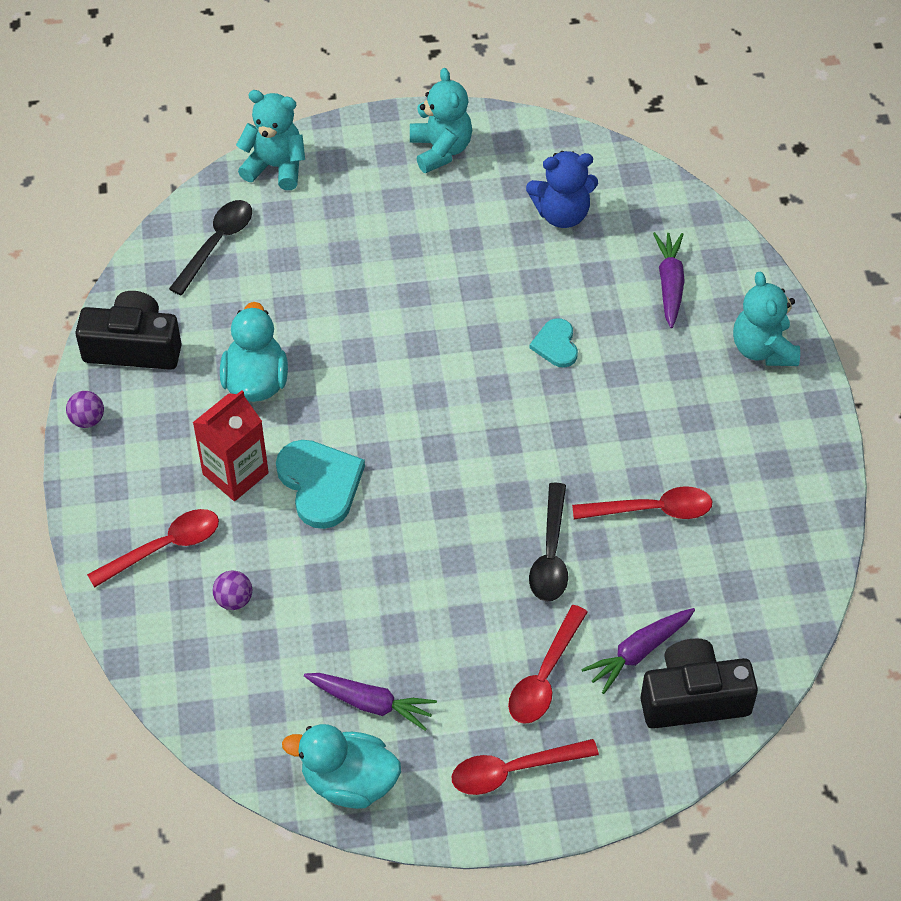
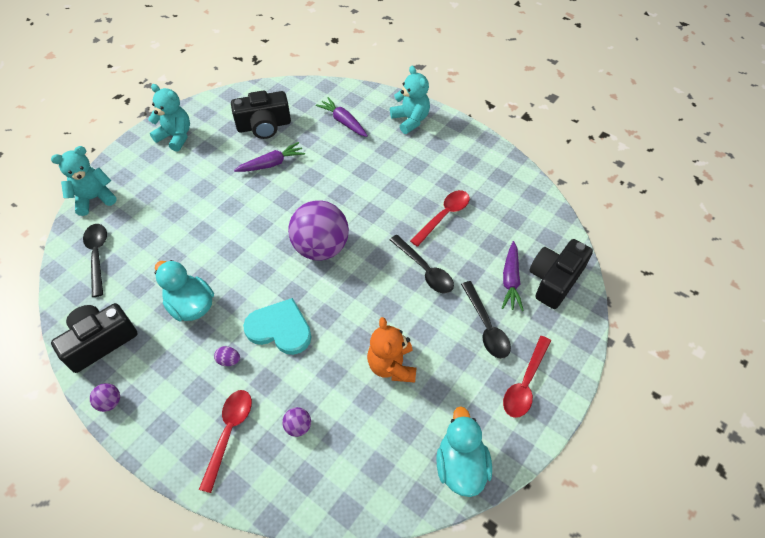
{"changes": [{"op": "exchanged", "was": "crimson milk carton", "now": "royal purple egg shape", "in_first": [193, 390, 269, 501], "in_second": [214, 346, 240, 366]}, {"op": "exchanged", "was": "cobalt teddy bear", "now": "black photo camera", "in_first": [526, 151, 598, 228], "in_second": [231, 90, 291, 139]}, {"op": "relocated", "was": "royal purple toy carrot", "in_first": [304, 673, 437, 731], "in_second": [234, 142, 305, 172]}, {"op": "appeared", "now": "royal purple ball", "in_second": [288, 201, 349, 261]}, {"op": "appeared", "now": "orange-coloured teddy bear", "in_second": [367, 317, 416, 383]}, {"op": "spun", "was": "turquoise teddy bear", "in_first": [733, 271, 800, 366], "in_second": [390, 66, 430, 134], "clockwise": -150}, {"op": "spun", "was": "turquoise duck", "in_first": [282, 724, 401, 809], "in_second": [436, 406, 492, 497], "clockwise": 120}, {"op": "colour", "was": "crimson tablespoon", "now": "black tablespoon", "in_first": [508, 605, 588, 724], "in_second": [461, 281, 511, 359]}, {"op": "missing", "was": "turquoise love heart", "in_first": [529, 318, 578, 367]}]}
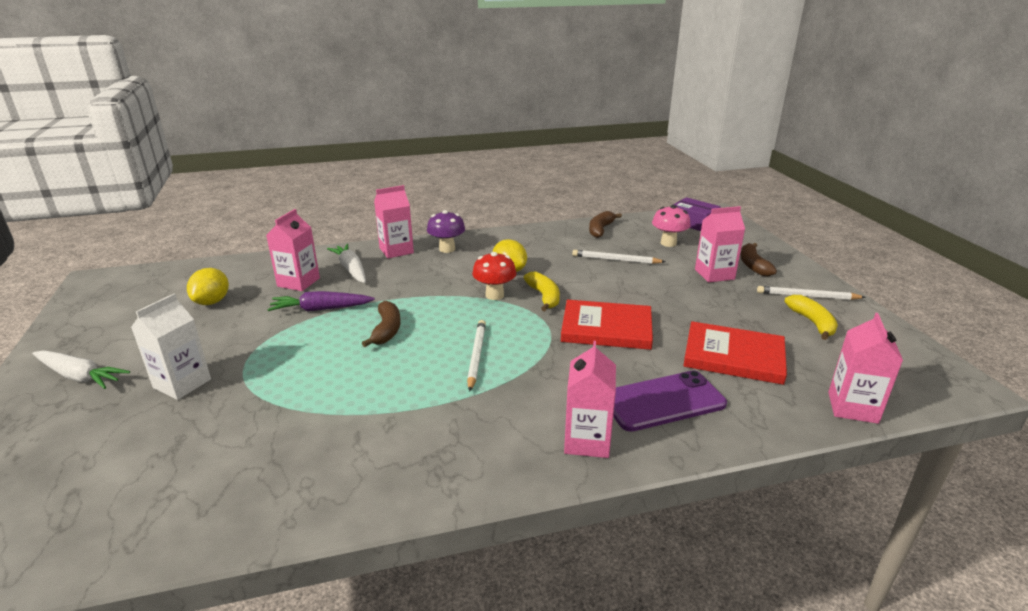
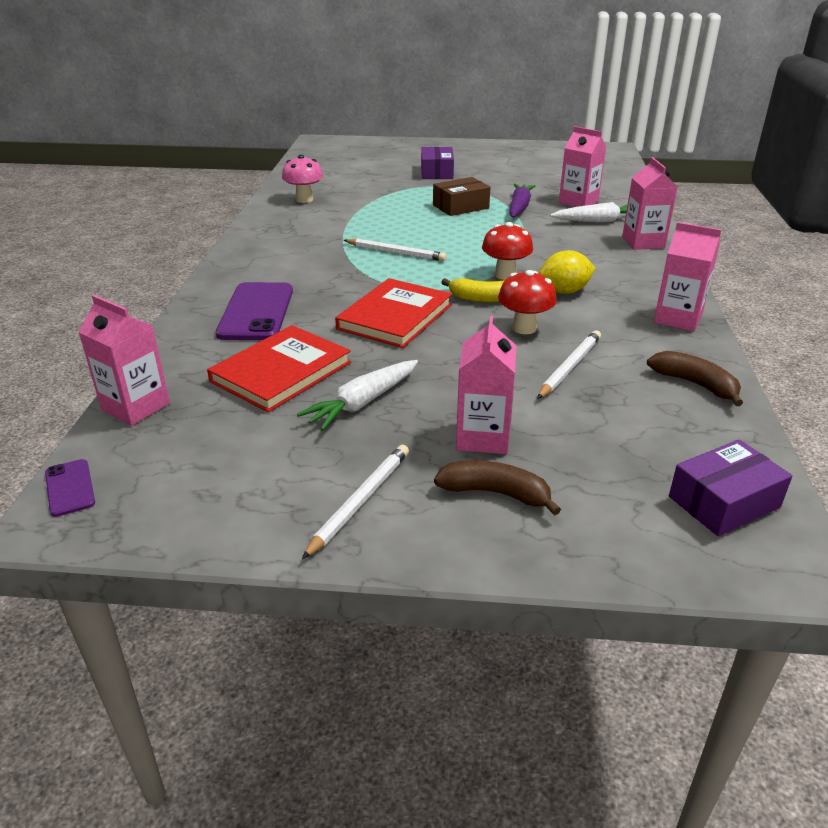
{"changes": [{"op": "appeared", "now": "royal purple phone", "in_second": [45, 459, 95, 517]}, {"op": "relocated", "was": "pink fungus", "in_first": [652, 205, 691, 247], "in_second": [282, 155, 323, 203]}, {"op": "relocated", "was": "snow-white toy carrot", "in_first": [32, 350, 130, 389], "in_second": [297, 360, 418, 431]}, {"op": "exchanged", "was": "snow-white milk carton", "now": "royal purple parcel", "in_first": [131, 294, 211, 400], "in_second": [421, 147, 454, 179]}, {"op": "appeared", "now": "brown parcel", "in_second": [433, 177, 491, 216]}, {"op": "appeared", "now": "crimson fungus", "in_second": [498, 270, 557, 334]}, {"op": "relocated", "was": "pink milk carton", "in_first": [564, 341, 616, 458], "in_second": [654, 222, 721, 332]}, {"op": "missing", "was": "yellow lemon", "in_first": [187, 268, 229, 305]}, {"op": "missing", "was": "brown banana fruit", "in_first": [362, 301, 401, 347]}, {"op": "missing", "was": "royal purple fungus", "in_first": [427, 210, 465, 253]}, {"op": "missing", "was": "yellow banana fruit", "in_first": [784, 295, 838, 340]}]}
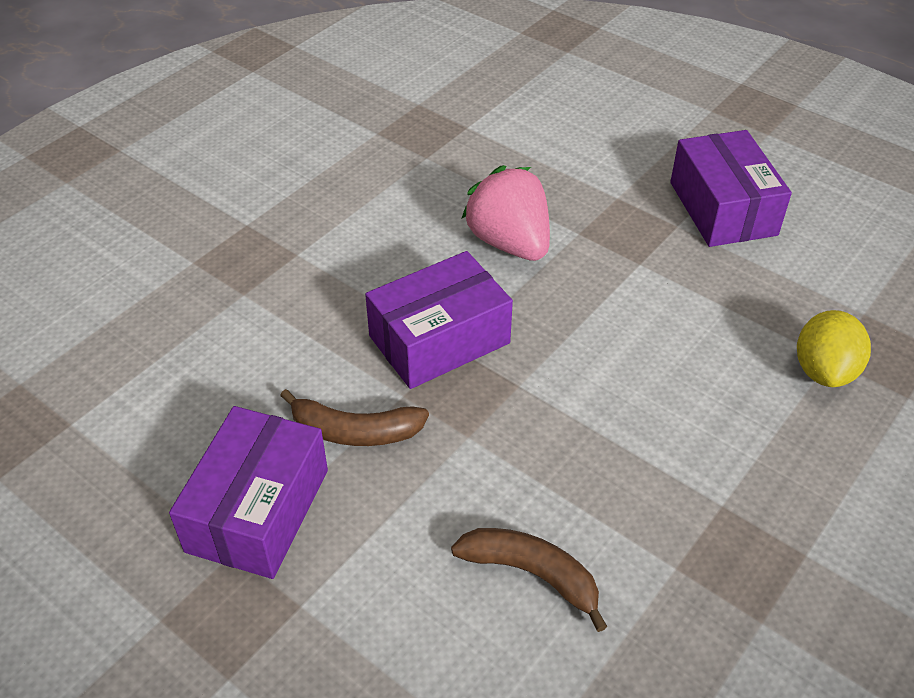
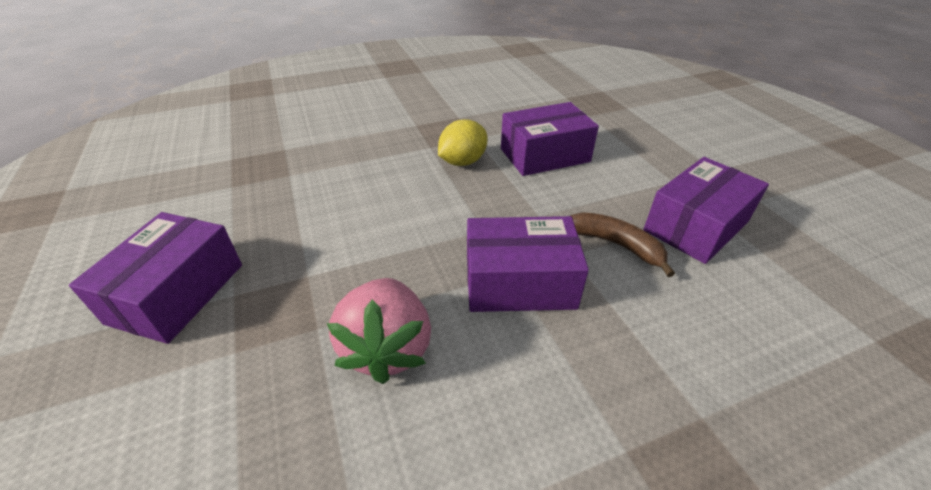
{"changes": [{"op": "relocated", "was": "yellow lemon", "in_first": [797, 310, 871, 387], "in_second": [438, 119, 487, 166]}, {"op": "exchanged", "was": "brown banana fruit", "now": "royal purple parcel", "in_first": [451, 528, 608, 632], "in_second": [501, 102, 599, 176]}]}
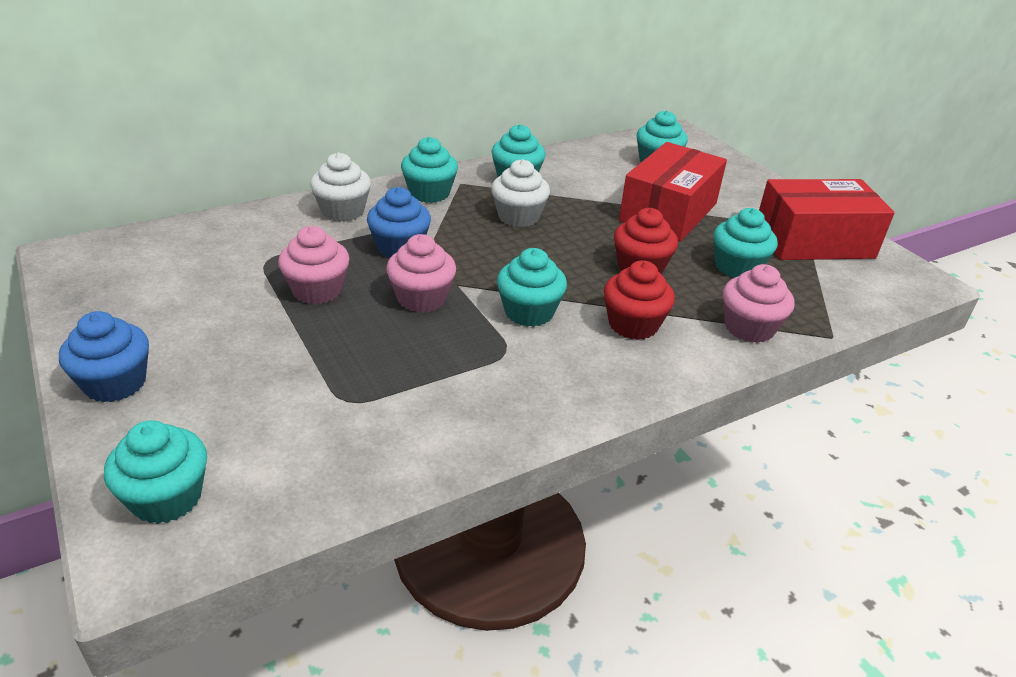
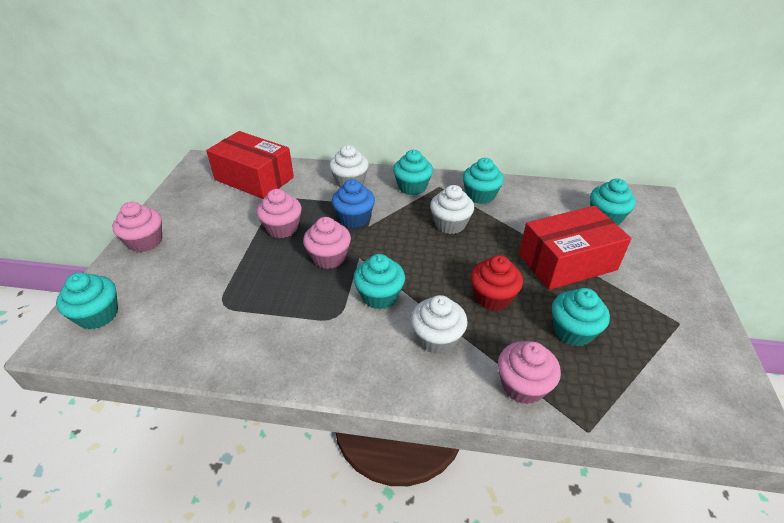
{"changes": [{"op": "colour", "was": "cobalt muffin", "now": "pink muffin", "in_first": [59, 311, 149, 402], "in_second": [112, 202, 162, 252]}, {"op": "relocated", "was": "crimson parcel", "in_first": [759, 179, 895, 260], "in_second": [206, 131, 294, 199]}, {"op": "colour", "was": "crimson muffin", "now": "snow-white muffin", "in_first": [604, 260, 675, 340], "in_second": [411, 295, 468, 354]}]}
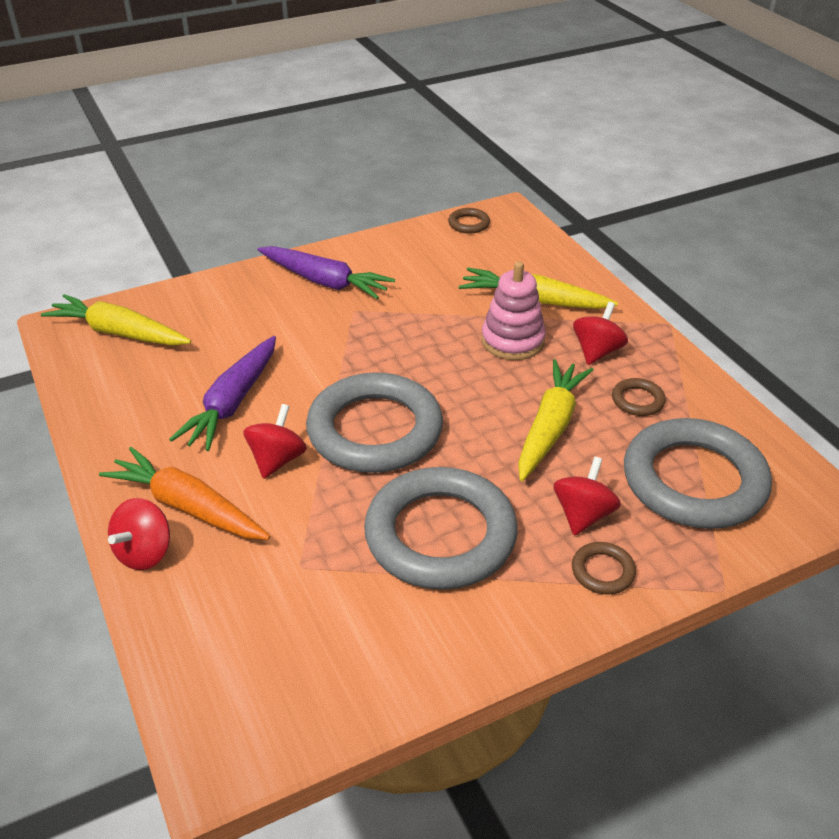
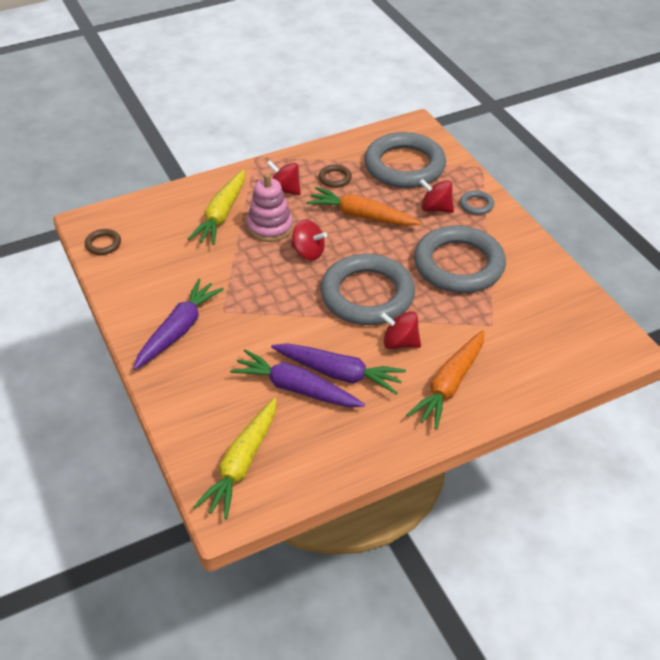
{"changes": [{"op": "appeared", "now": "royal purple toy carrot", "in_second": [230, 349, 365, 407]}, {"op": "relocated", "was": "crimson whirligig", "in_first": [108, 498, 170, 570], "in_second": [291, 220, 327, 261]}, {"op": "colour", "was": "yellow toy carrot", "now": "orange-coloured toy carrot", "in_first": [518, 359, 593, 481], "in_second": [306, 187, 421, 226]}, {"op": "colour", "was": "brown torus", "now": "gray torus", "in_first": [572, 542, 636, 595], "in_second": [460, 190, 494, 215]}]}
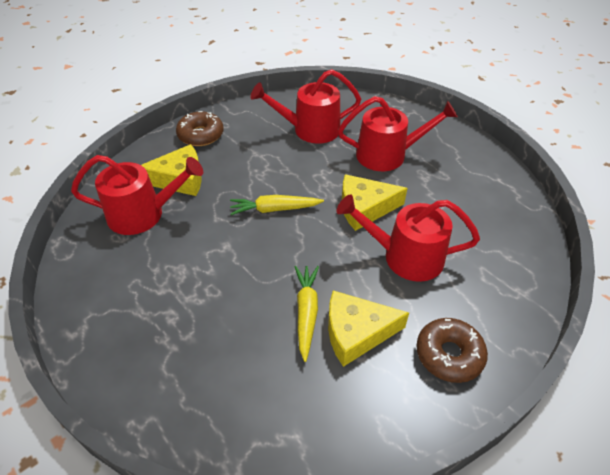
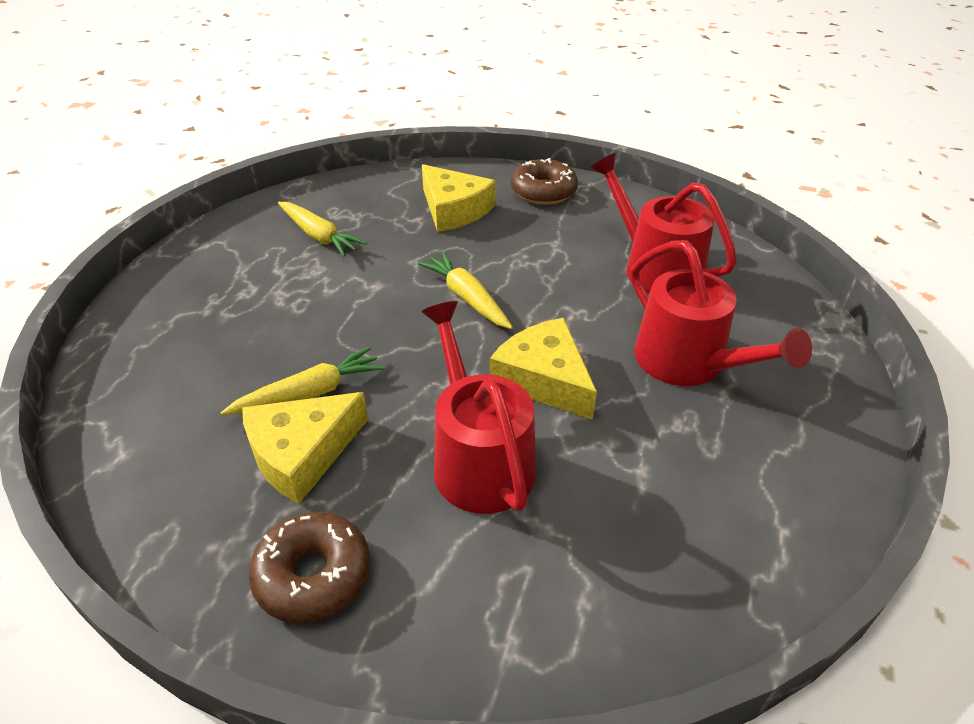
{"changes": [{"op": "spun", "was": "yellow piece of cheese", "in_first": [328, 290, 409, 367], "in_second": [242, 392, 368, 504], "clockwise": -90}, {"op": "appeared", "now": "yellow toy carrot", "in_second": [278, 202, 367, 256]}, {"op": "missing", "was": "crimson sprinkling can", "in_first": [71, 155, 203, 235]}]}
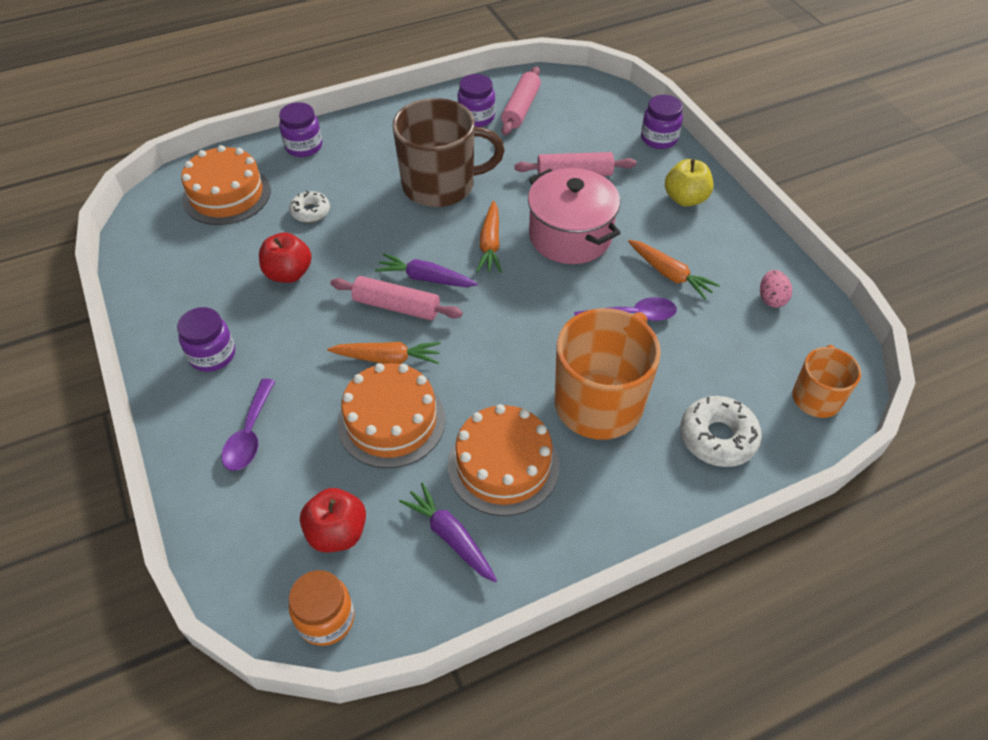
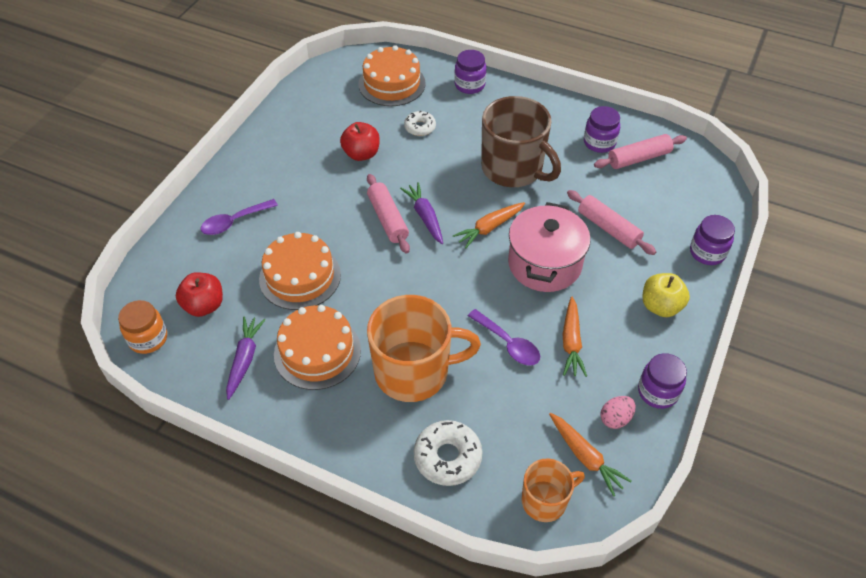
{"changes": [{"op": "relocated", "was": "orange-coloured toy carrot", "in_first": [327, 342, 441, 364], "in_second": [549, 413, 632, 496]}, {"op": "relocated", "was": "royal purple preserve jar", "in_first": [177, 307, 235, 372], "in_second": [638, 353, 687, 409]}]}
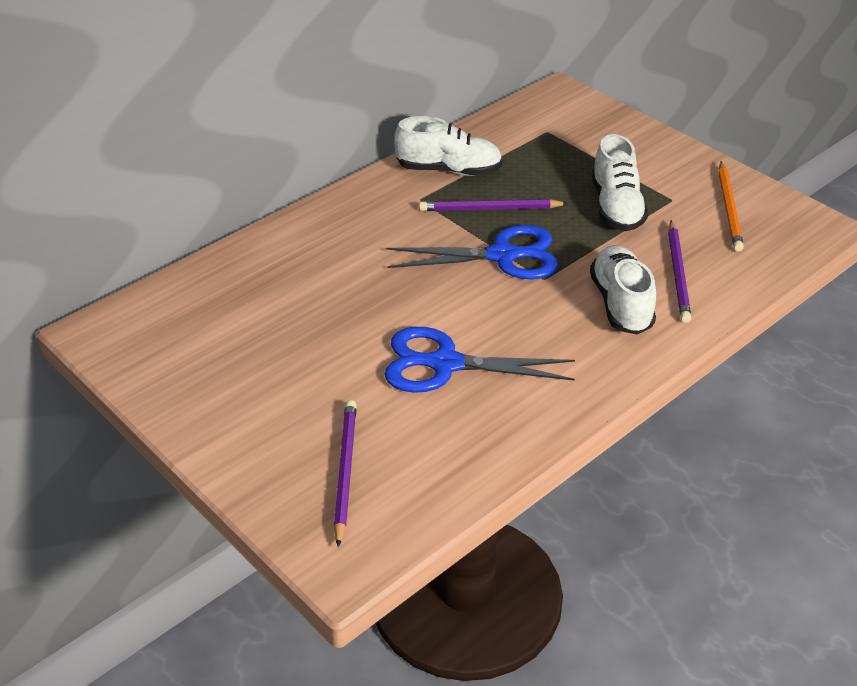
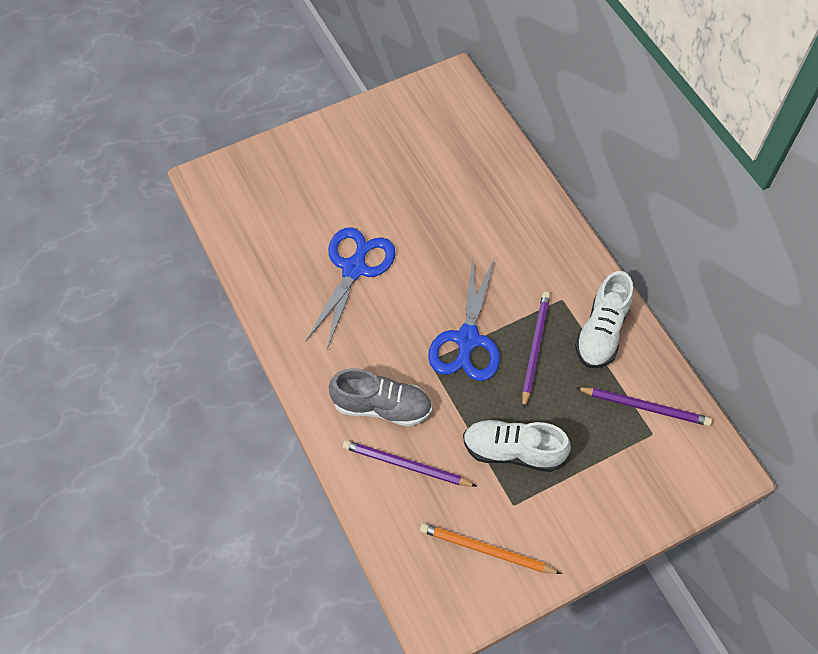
{"changes": [{"op": "colour", "was": "snow-white lace-up shoe", "now": "gray lace-up shoe", "in_first": [590, 245, 656, 334], "in_second": [329, 368, 432, 427]}, {"op": "relocated", "was": "royal purple lead pencil", "in_first": [334, 400, 357, 547], "in_second": [576, 387, 712, 426]}]}
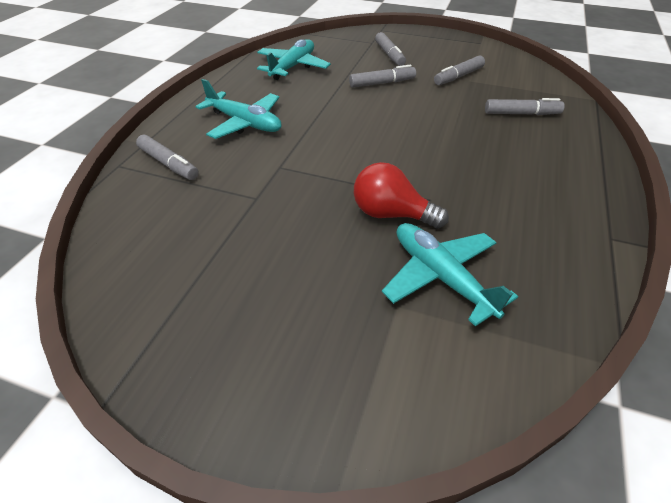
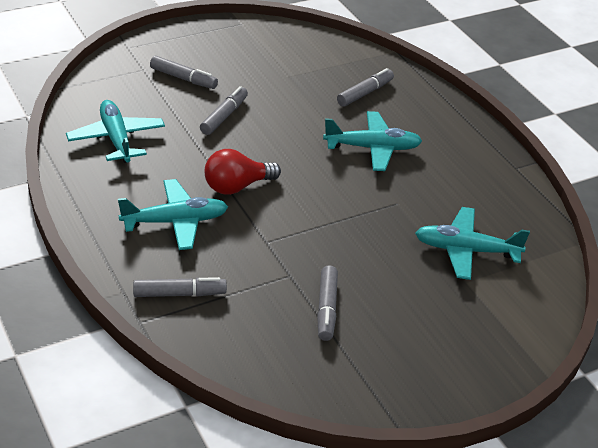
{"changes": [{"op": "relocated", "was": "crimson bulb", "in_first": [354, 162, 449, 229], "in_second": [205, 149, 281, 195]}, {"op": "relocated", "was": "gray marker pen", "in_first": [434, 55, 485, 85], "in_second": [317, 266, 338, 341]}, {"op": "appeared", "now": "turquoise toy plane", "in_second": [323, 111, 422, 171]}]}
